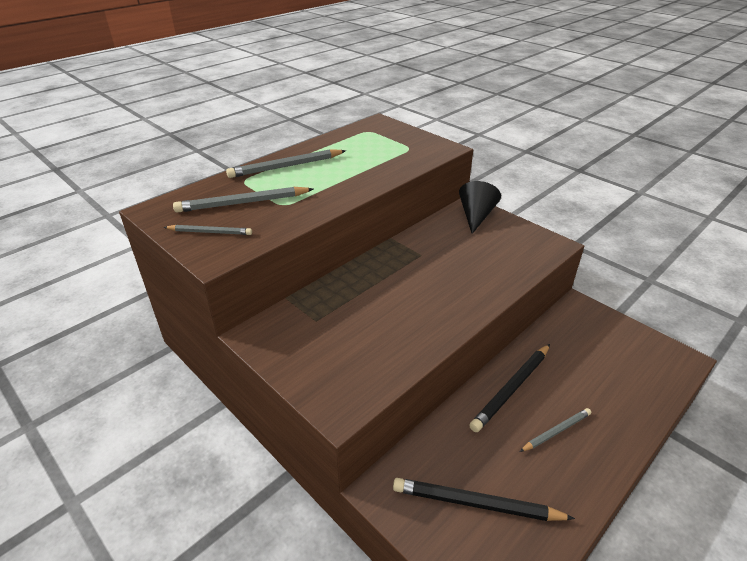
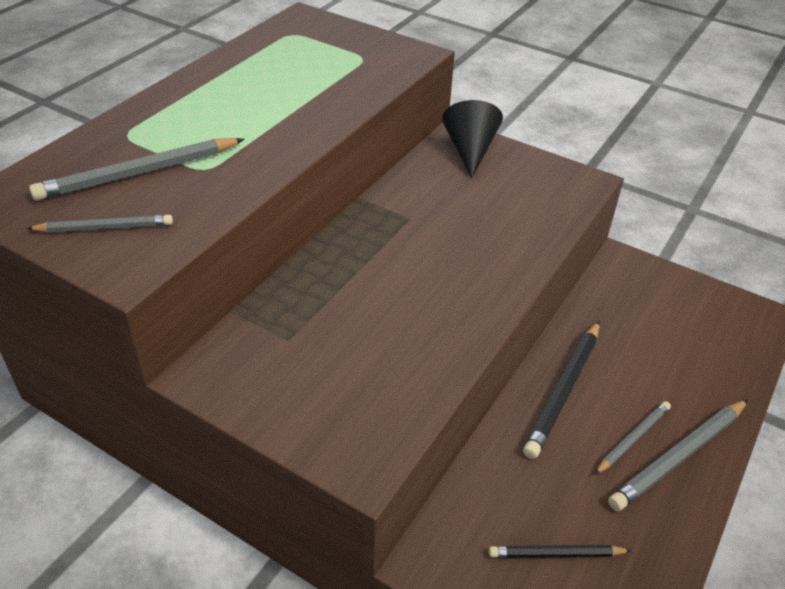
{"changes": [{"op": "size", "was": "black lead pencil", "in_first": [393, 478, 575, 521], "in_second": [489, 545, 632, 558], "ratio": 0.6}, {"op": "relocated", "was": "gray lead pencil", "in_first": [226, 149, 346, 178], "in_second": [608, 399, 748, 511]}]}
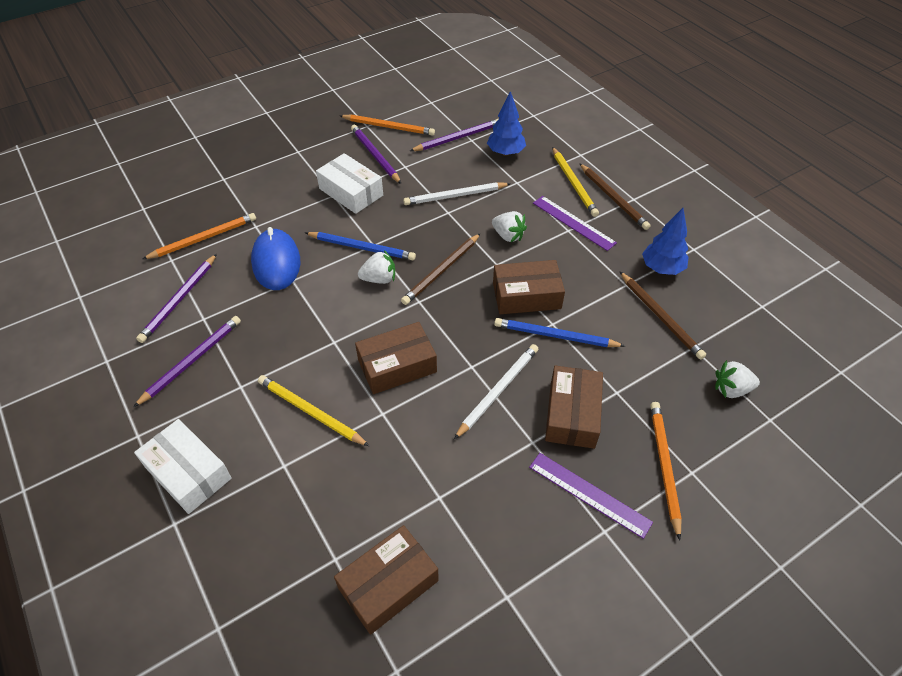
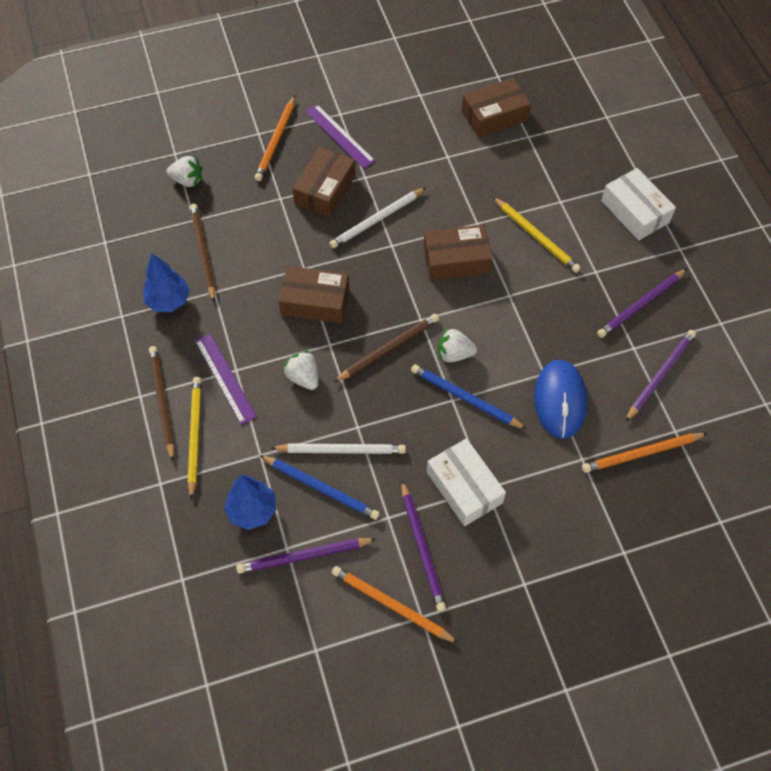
{"changes": [{"op": "relocated", "was": "cobalt lead pencil", "in_first": [494, 318, 625, 347], "in_second": [260, 455, 380, 520]}]}
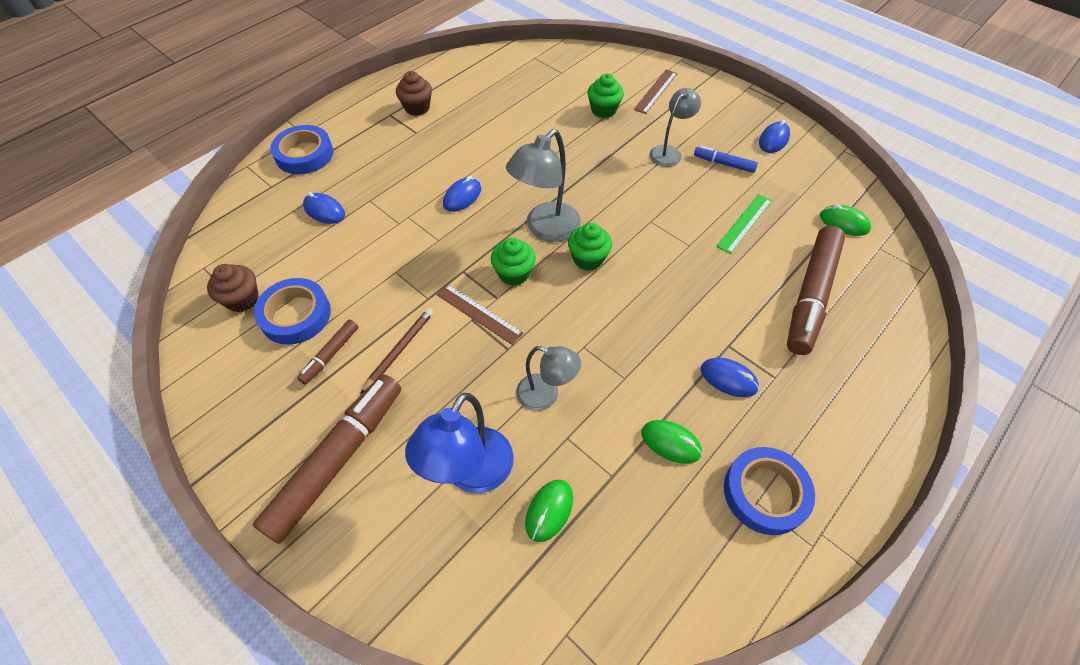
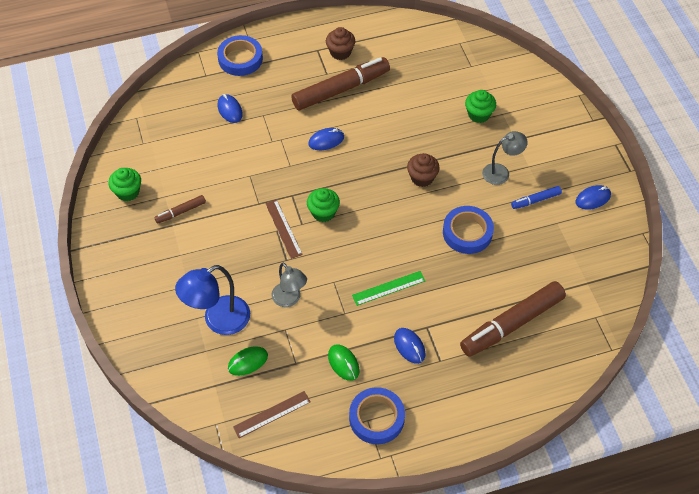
{"changes": [{"op": "relocated", "was": "emerald muffin", "in_first": [568, 223, 612, 271], "in_second": [108, 168, 141, 201]}, {"op": "relocated", "was": "brown measuring stick", "in_first": [634, 69, 677, 114], "in_second": [233, 391, 311, 438]}, {"op": "relocated", "was": "brown marker pen", "in_first": [253, 374, 401, 544], "in_second": [291, 57, 390, 110]}, {"op": "relocated", "was": "emerald measuring stick", "in_first": [716, 194, 772, 254], "in_second": [352, 271, 425, 306]}, {"op": "relocated", "was": "brown muffin", "in_first": [207, 264, 259, 312], "in_second": [407, 153, 440, 187]}, {"op": "relocated", "was": "cobalt sticky tape", "in_first": [254, 278, 331, 345], "in_second": [443, 206, 494, 254]}, {"op": "spun", "was": "cobalt marker pen", "in_first": [694, 146, 758, 173], "in_second": [511, 186, 562, 209], "clockwise": -75}, {"op": "missing", "was": "brown lead pencil", "in_first": [360, 308, 434, 394]}, {"op": "missing", "was": "gray lamp", "in_first": [506, 129, 580, 242]}, {"op": "missing", "was": "emerald computer mouse", "in_first": [820, 205, 871, 236]}]}
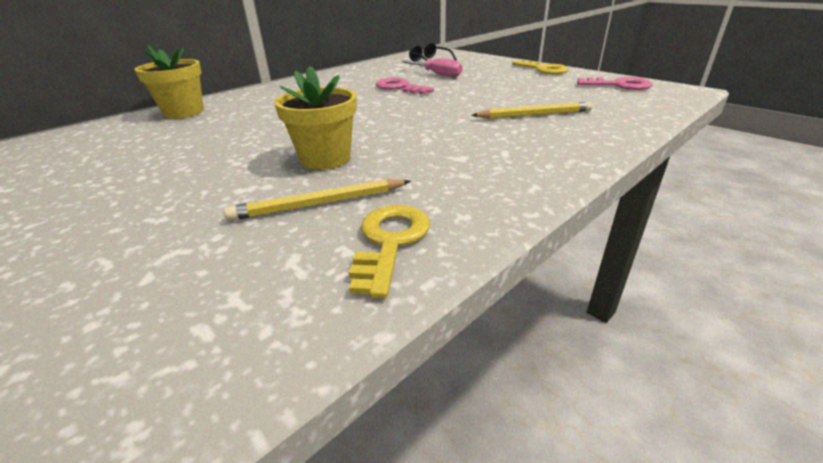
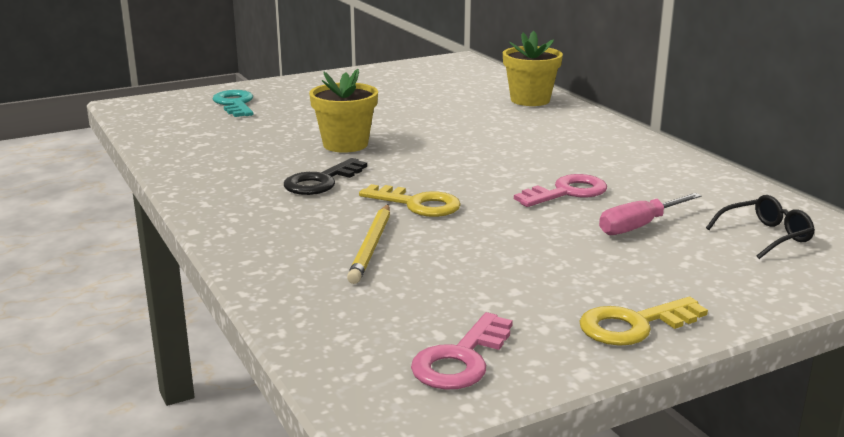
{"changes": [{"op": "appeared", "now": "turquoise door key", "in_second": [213, 90, 254, 117]}, {"op": "appeared", "now": "black door key", "in_second": [284, 158, 367, 195]}, {"op": "relocated", "was": "yellow door key", "in_first": [349, 205, 430, 298], "in_second": [359, 184, 461, 217]}, {"op": "missing", "was": "yellow lead pencil", "in_first": [224, 179, 411, 221]}]}
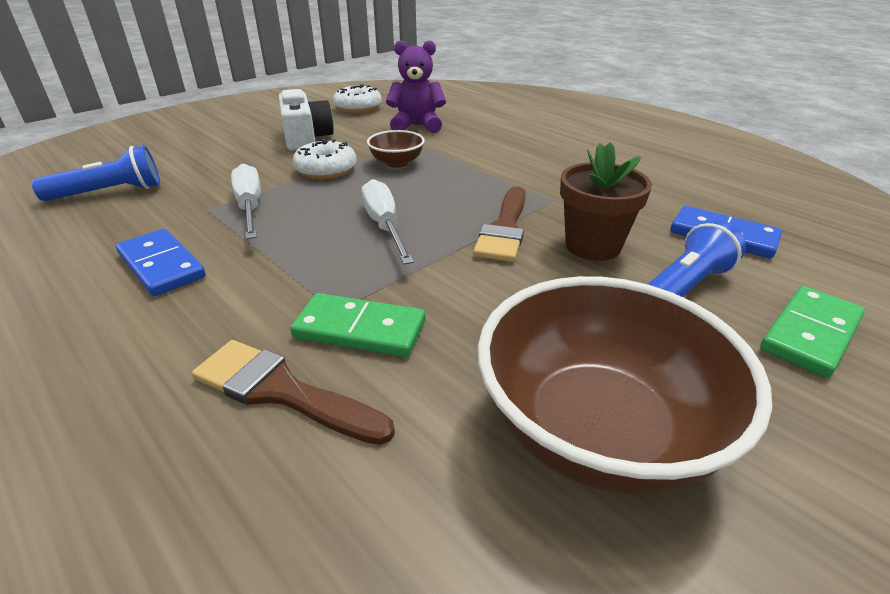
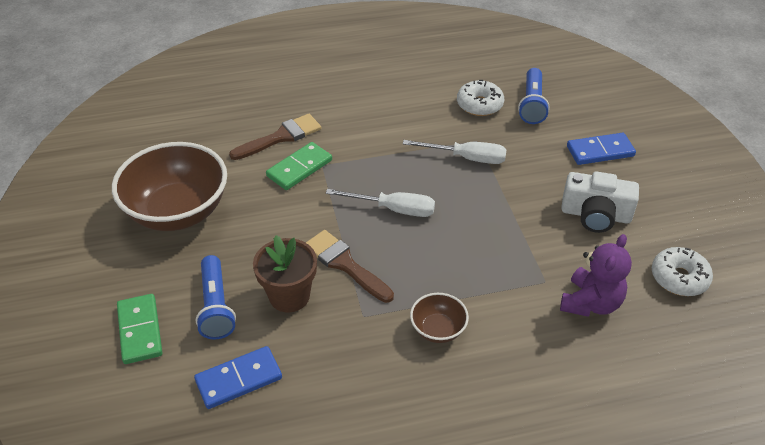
{"changes": [{"op": "relocated", "was": "brown bowl", "in_first": [367, 130, 425, 168], "in_second": [410, 293, 469, 343]}, {"op": "relocated", "was": "snow-white donut", "in_first": [293, 139, 357, 179], "in_second": [457, 80, 504, 116]}, {"op": "relocated", "was": "cobalt domino piece", "in_first": [116, 229, 206, 296], "in_second": [567, 133, 636, 165]}]}
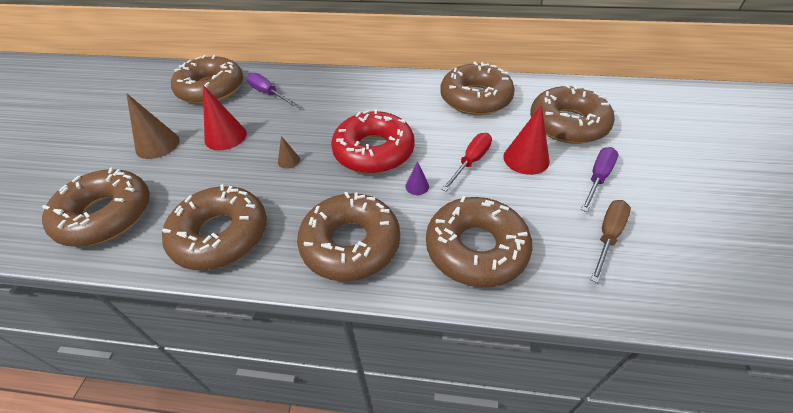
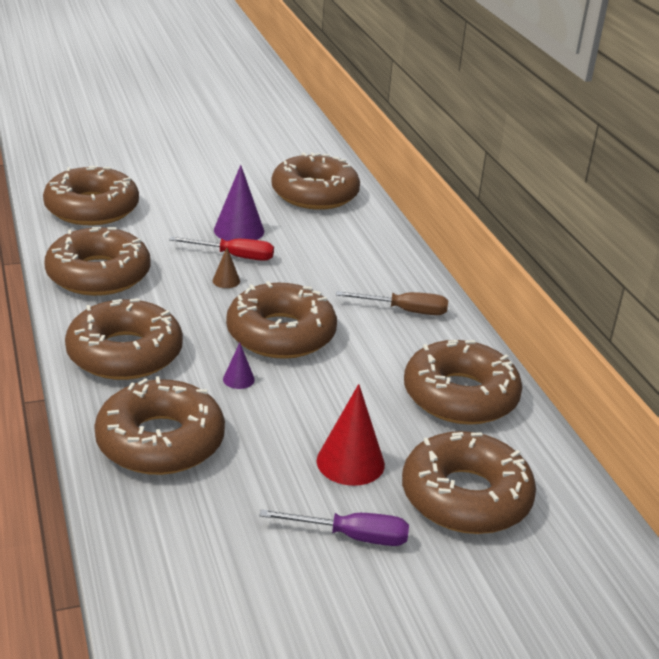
{"changes": [{"op": "relocated", "was": "crimson flat screwdriver", "in_first": [441, 133, 492, 191], "in_second": [169, 237, 274, 261]}, {"op": "colour", "was": "crimson cone shape", "now": "royal purple cone shape", "in_first": [203, 85, 247, 150], "in_second": [214, 165, 264, 241]}, {"op": "colour", "was": "crimson donut", "now": "brown donut", "in_first": [331, 109, 415, 174], "in_second": [226, 281, 337, 359]}, {"op": "relocated", "was": "brown flat screwdriver", "in_first": [591, 200, 631, 283], "in_second": [336, 291, 448, 315]}, {"op": "missing", "was": "brown cone shape", "in_first": [126, 93, 180, 159]}, {"op": "missing", "was": "royal purple flat screwdriver", "in_first": [247, 72, 296, 106]}]}
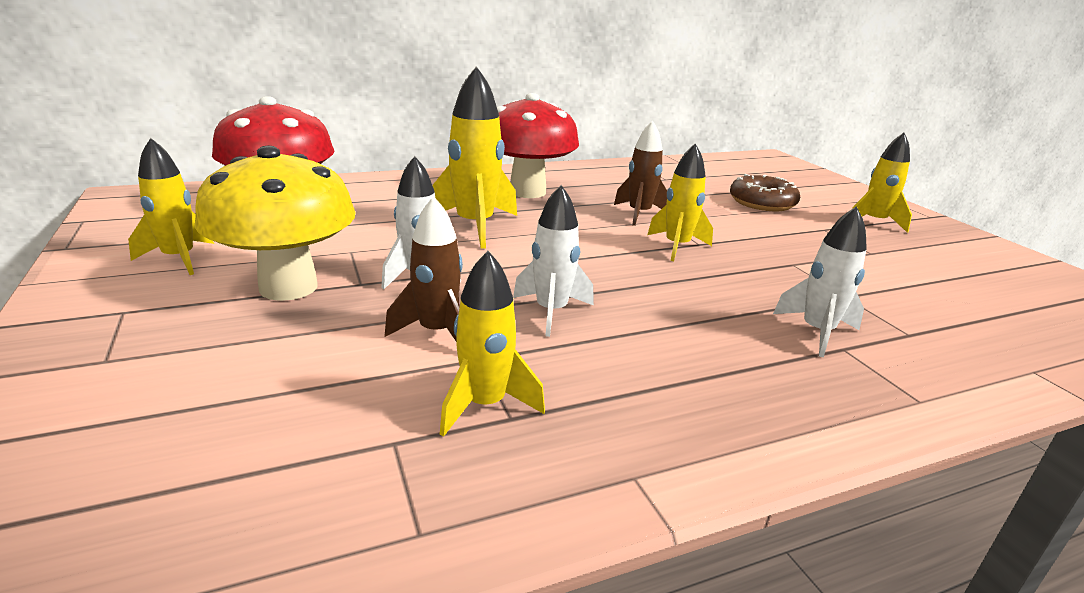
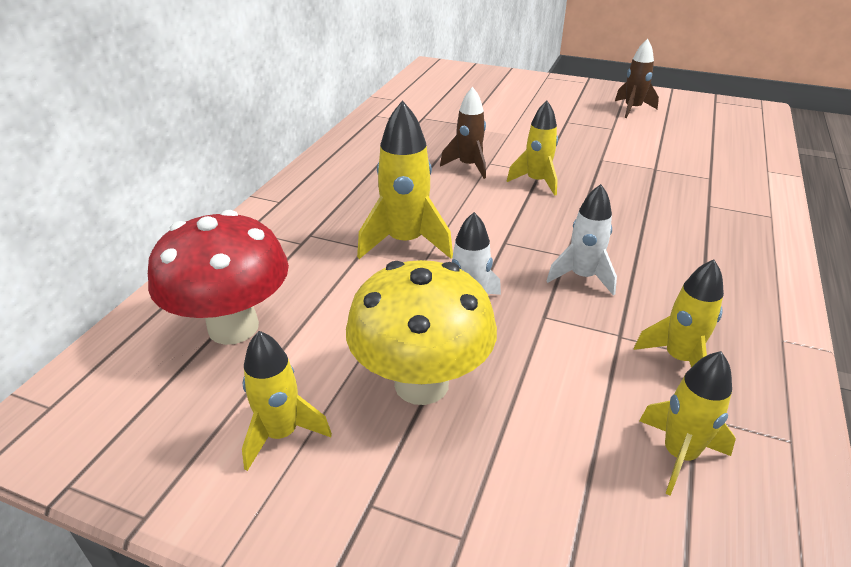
{"changes": [{"op": "relocated", "was": "brown spaceship", "in_first": [385, 196, 463, 341], "in_second": [615, 39, 659, 118]}, {"op": "relocated", "was": "yellow spaceship", "in_first": [852, 133, 912, 233], "in_second": [639, 351, 736, 495]}, {"op": "missing", "was": "crimson fungus", "in_first": [497, 93, 579, 198]}, {"op": "missing", "was": "brown donut", "in_first": [730, 174, 800, 211]}, {"op": "missing", "was": "snow-white spaceship", "in_first": [773, 206, 867, 357]}]}
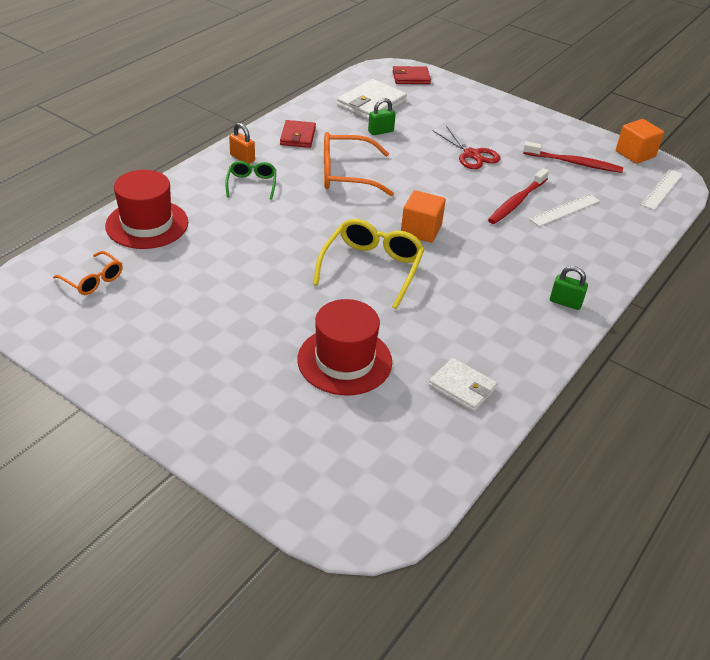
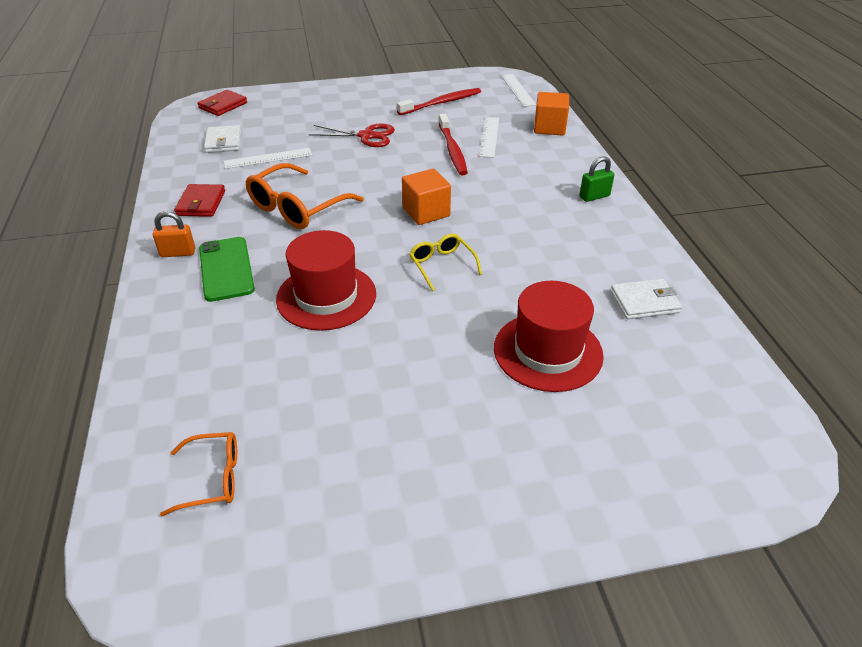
{"changes": [{"op": "spun", "was": "crimson billfold", "in_first": [280, 120, 316, 148], "in_second": [174, 184, 225, 217], "clockwise": 45}, {"op": "exchanged", "was": "emerald eyeglasses", "now": "emerald phone", "in_first": [225, 161, 276, 200], "in_second": [199, 237, 255, 302]}, {"op": "size", "was": "snow-white billfold", "in_first": [337, 79, 407, 120], "in_second": [204, 125, 241, 153], "ratio": 0.64}, {"op": "exchanged", "was": "emerald lock", "now": "snow-white measuring stick", "in_first": [368, 98, 396, 135], "in_second": [224, 148, 312, 169]}, {"op": "relocated", "was": "crimson tall hat", "in_first": [105, 170, 188, 249], "in_second": [276, 230, 376, 331]}, {"op": "size", "was": "yellow eyeglasses", "in_first": [313, 219, 425, 309], "in_second": [409, 234, 482, 291], "ratio": 0.57}, {"op": "relocated", "was": "orange-coloured cube", "in_first": [616, 119, 664, 164], "in_second": [534, 92, 569, 136]}]}
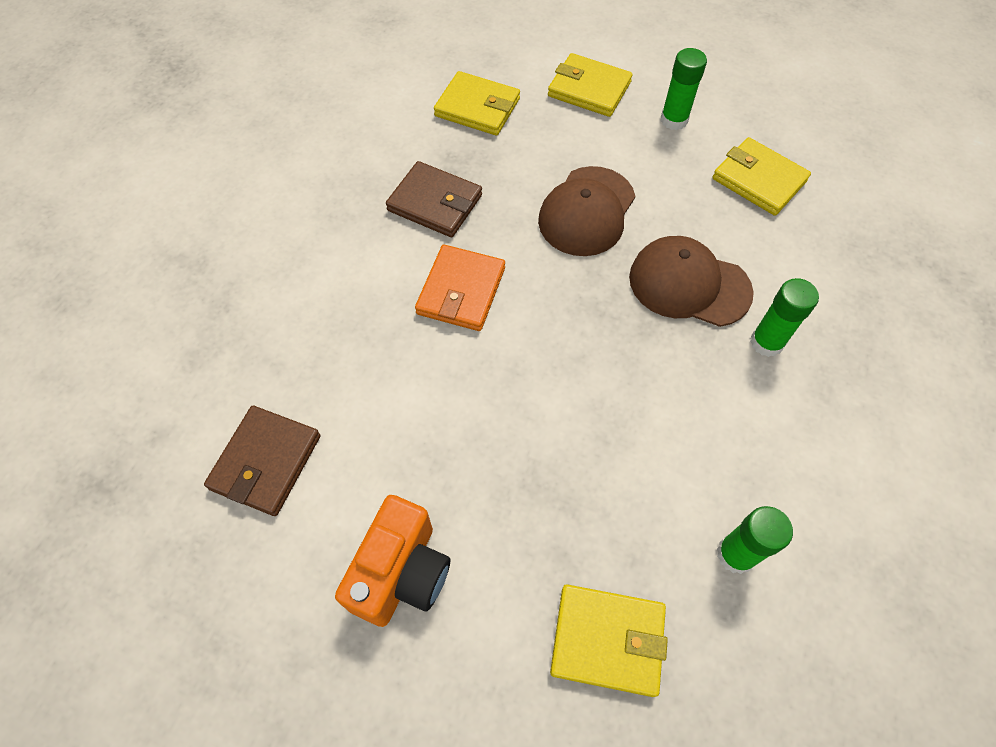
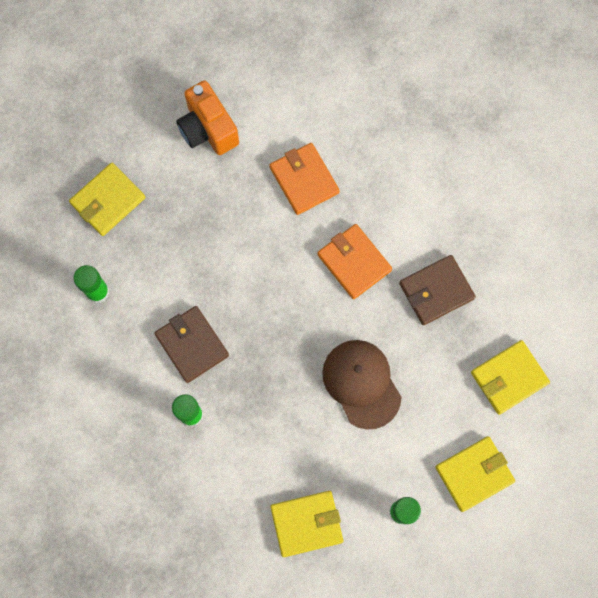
{"changes": [{"op": "relocated", "was": "brown billfold", "in_first": [204, 406, 320, 516], "in_second": [154, 306, 229, 383]}, {"op": "appeared", "now": "orange-coloured billfold", "in_second": [270, 143, 340, 215]}, {"op": "missing", "was": "brown baseball cap", "in_first": [629, 236, 754, 327]}]}
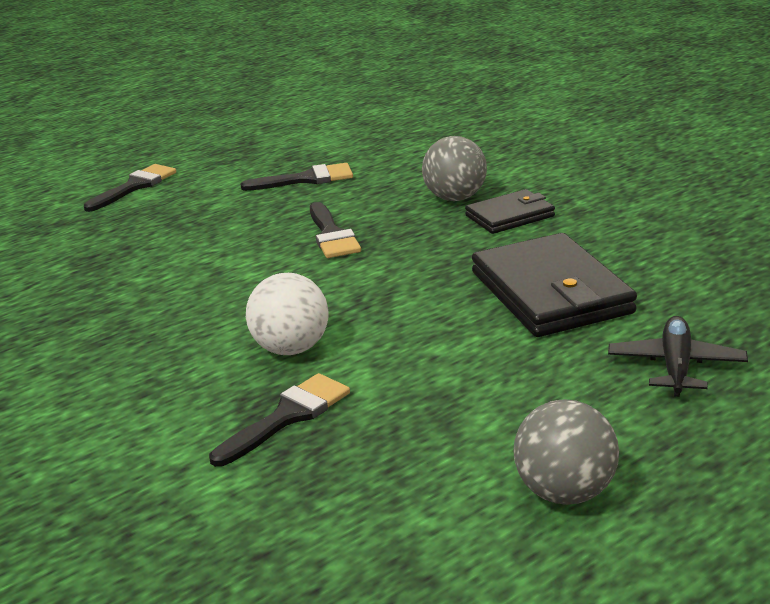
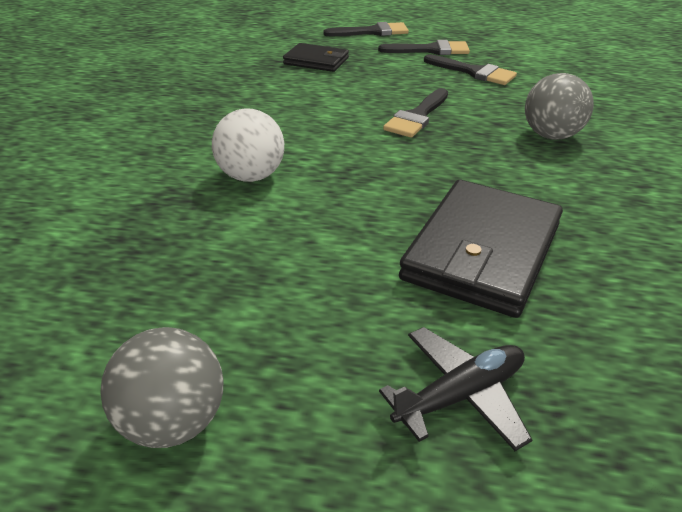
{"changes": [{"op": "relocated", "was": "black billfold", "in_first": [465, 189, 555, 234], "in_second": [283, 43, 349, 72]}, {"op": "relocated", "was": "black paintbrush", "in_first": [209, 373, 350, 467], "in_second": [378, 40, 470, 55]}]}
